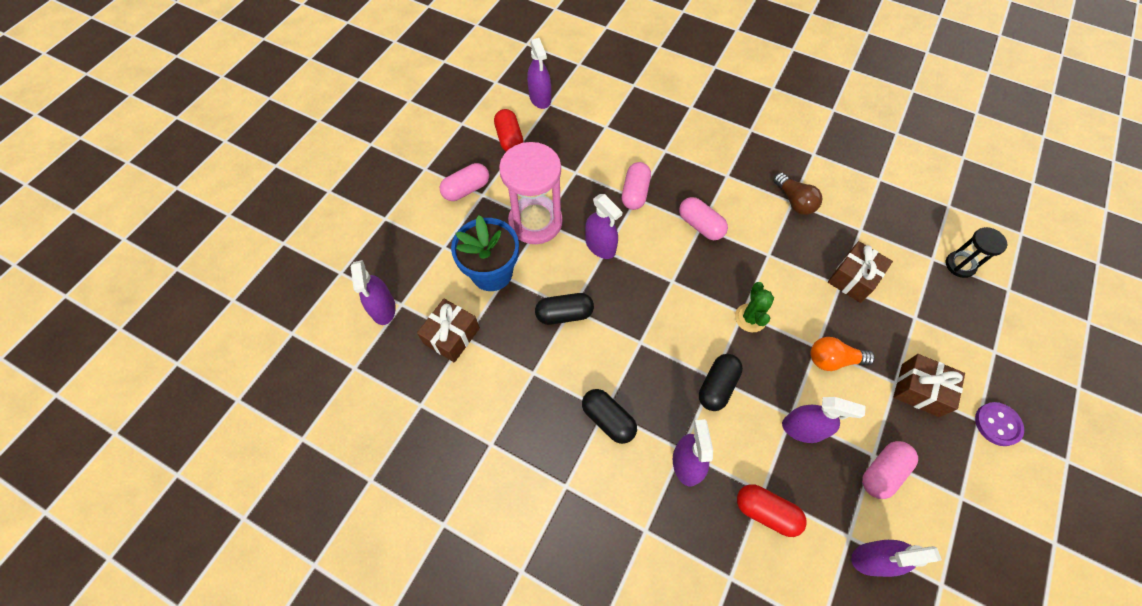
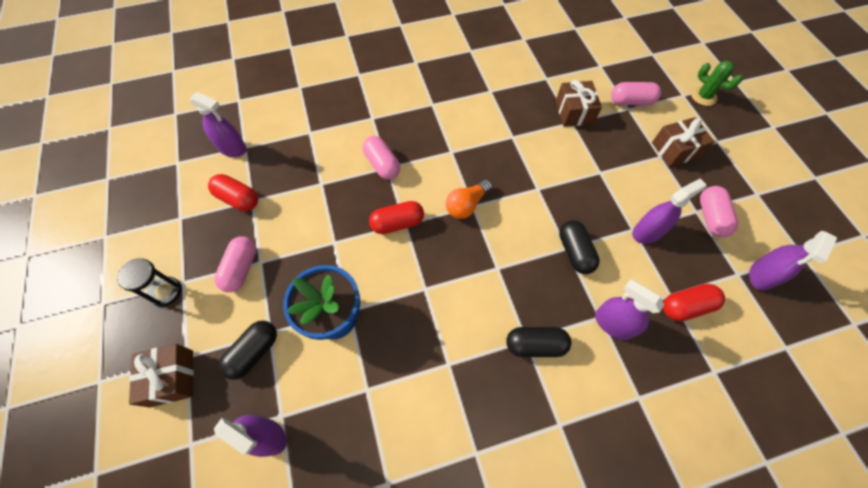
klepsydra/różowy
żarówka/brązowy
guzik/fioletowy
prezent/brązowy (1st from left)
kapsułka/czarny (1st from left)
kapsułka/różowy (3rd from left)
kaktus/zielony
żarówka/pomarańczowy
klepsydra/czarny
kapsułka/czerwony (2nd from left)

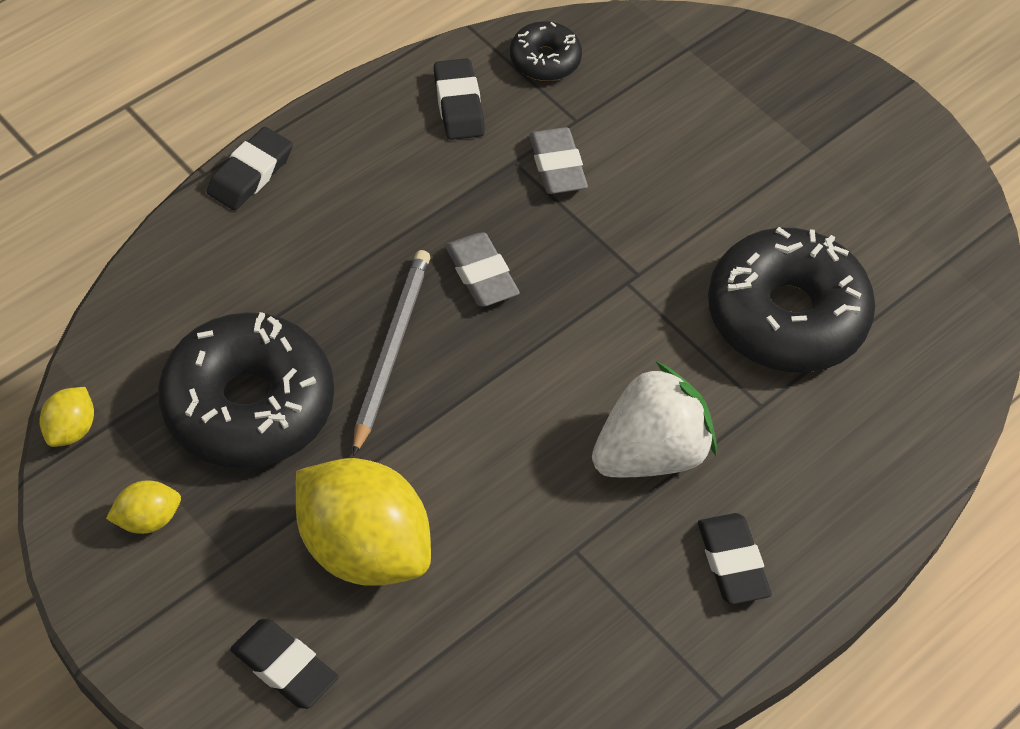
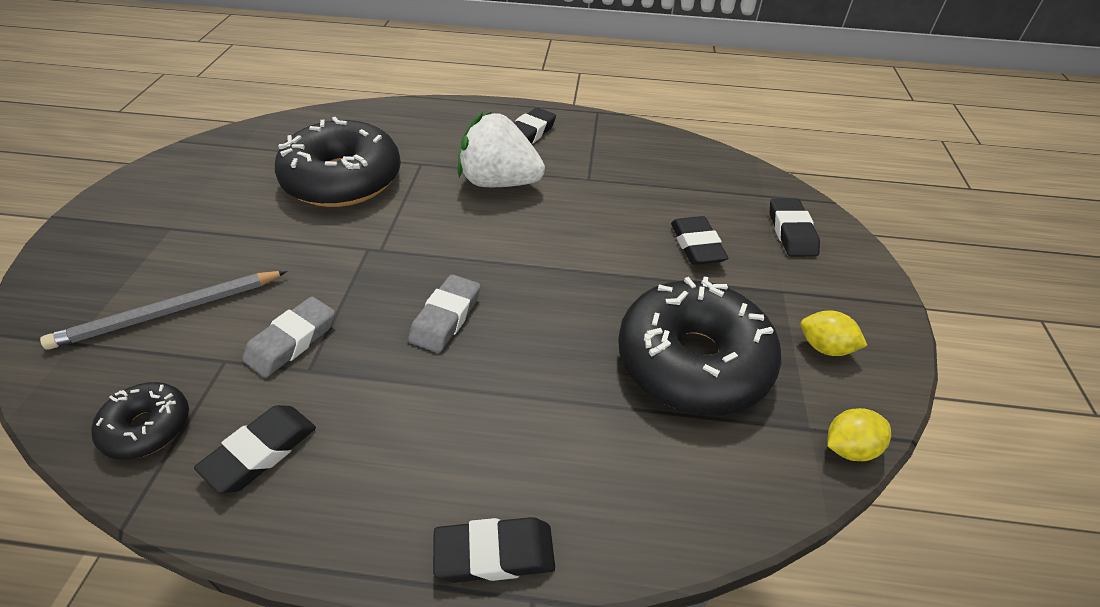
ołówek/szary
gumka do mazania/czarny (4th from left)

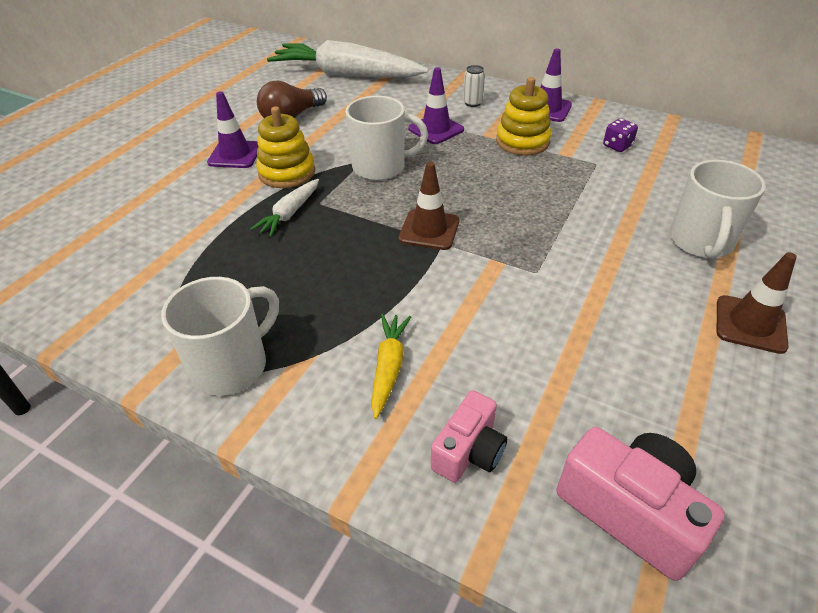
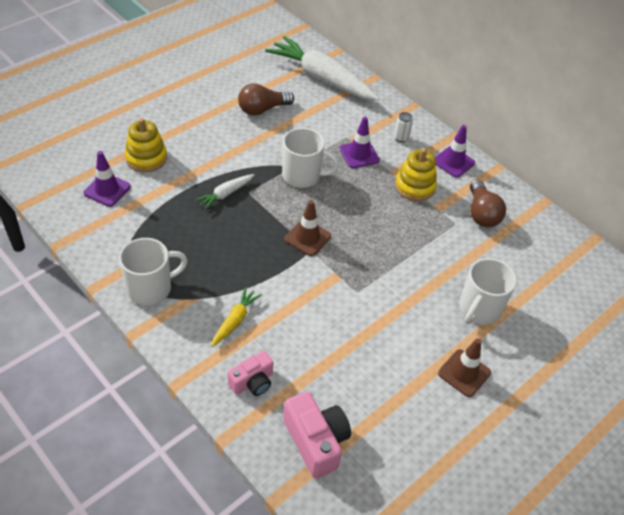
pachołek/fioletowy (1st from left)
zabawka nakładanka/żółty (1st from left)
żarówka/brązowy (2nd from left)

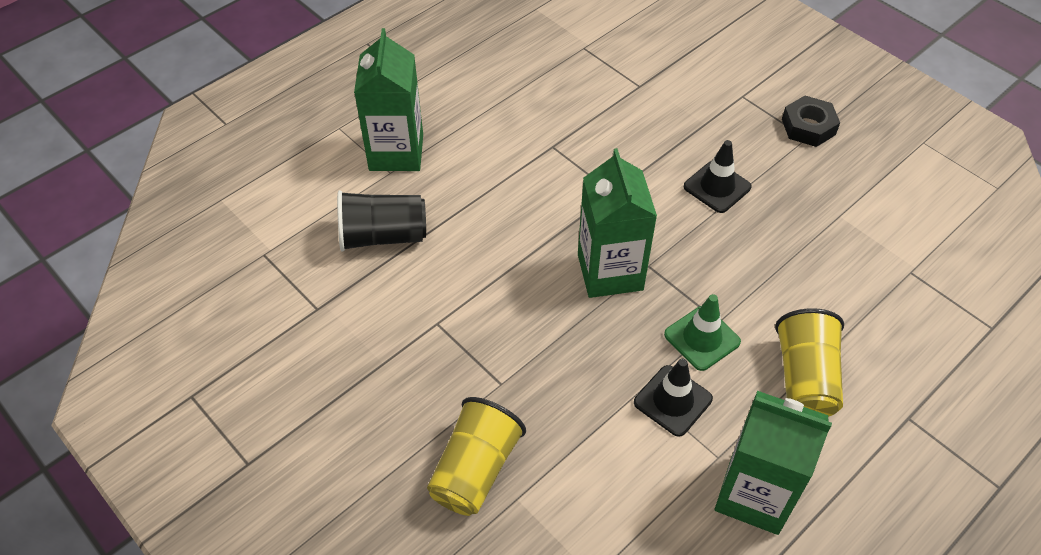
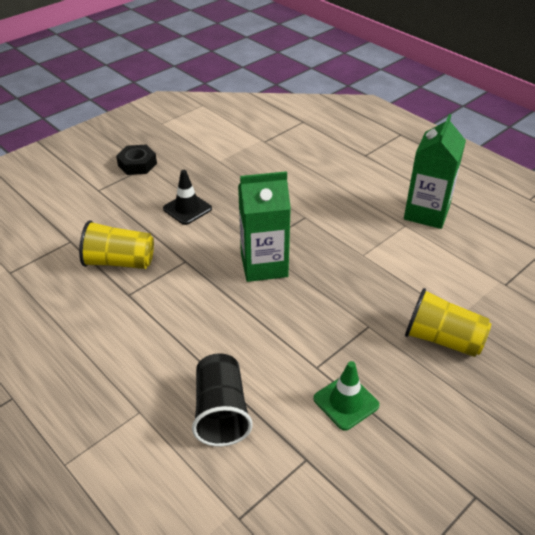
karton mleka/zielony (1st from left in the first image)
pachołek/czarny (1st from left in the first image)
pachołek/zielony
szklanka/żółty (1st from left)

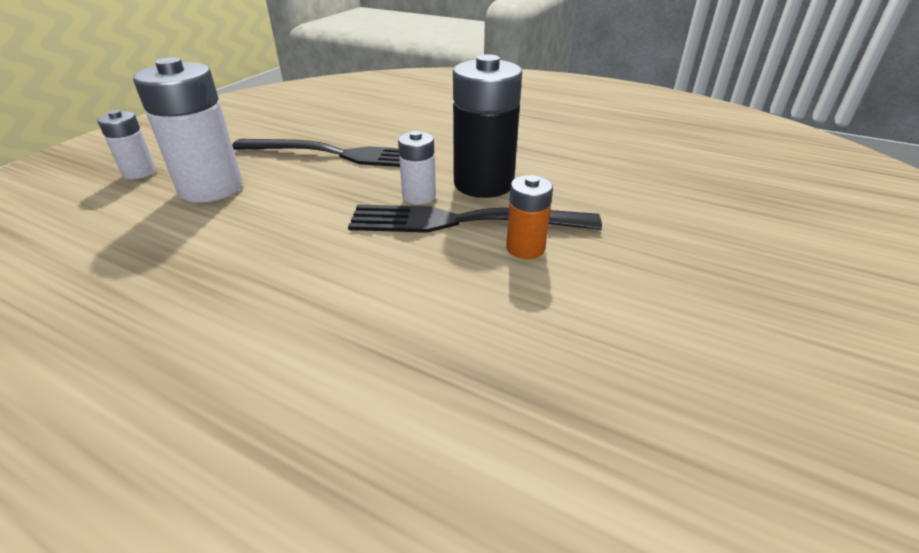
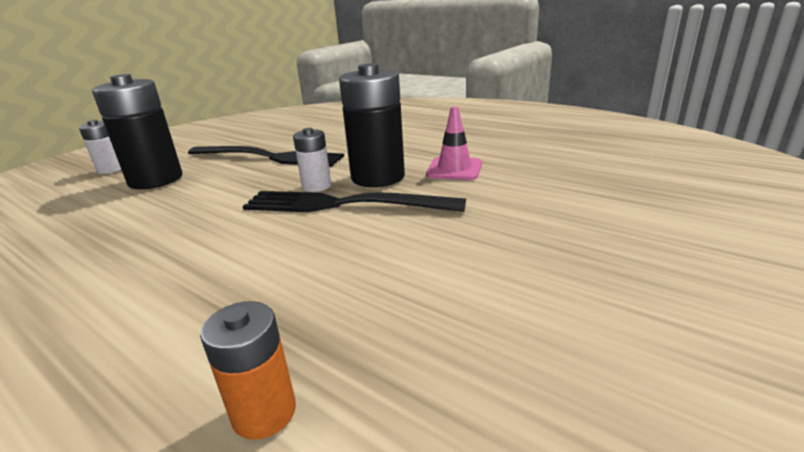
pachołek/różowy
bateria/pomarańczowy
bateria/czarny (1st from left)

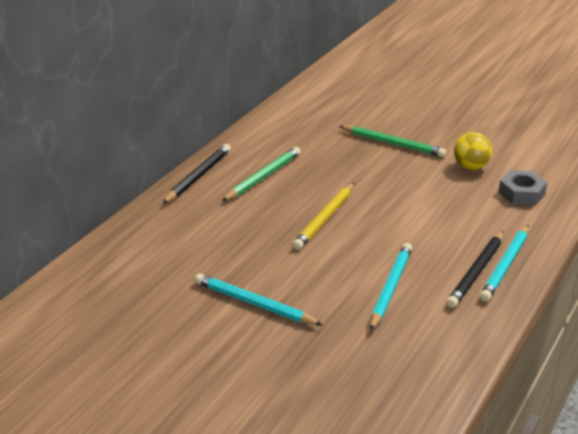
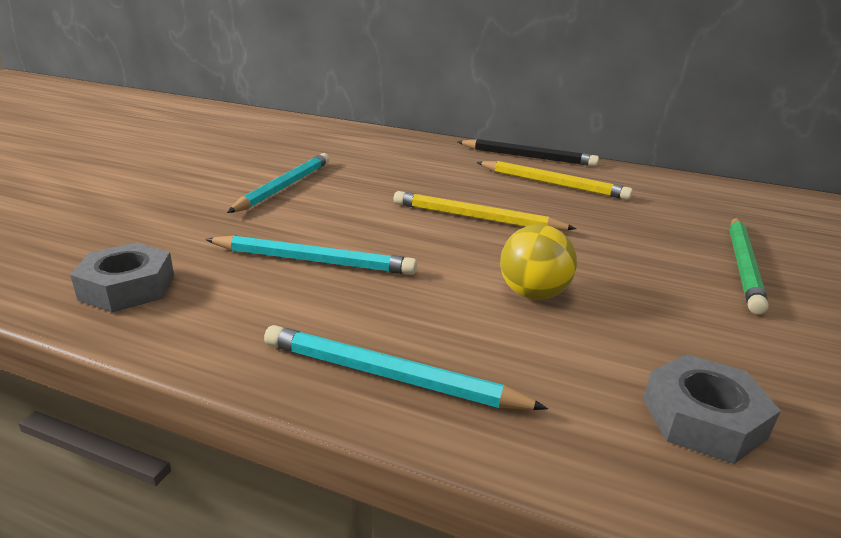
ołówek/czarny (2nd from left in the first image)
nakrętka/szary (1st from left)
piłka/żółty
ołówek/żółty (2nd from left)

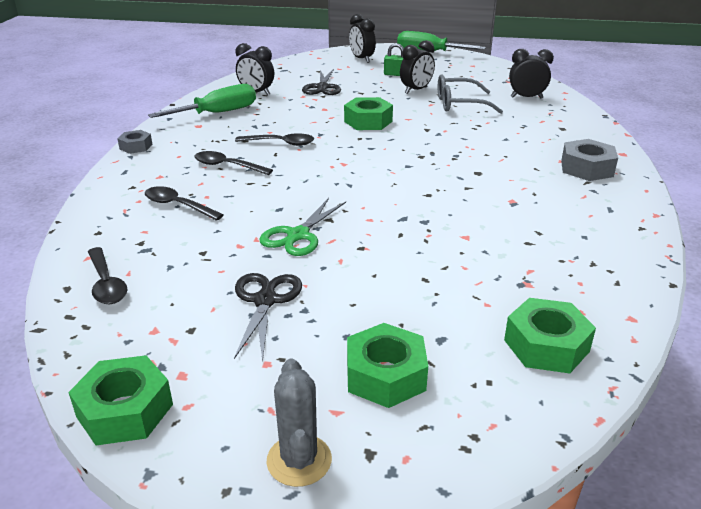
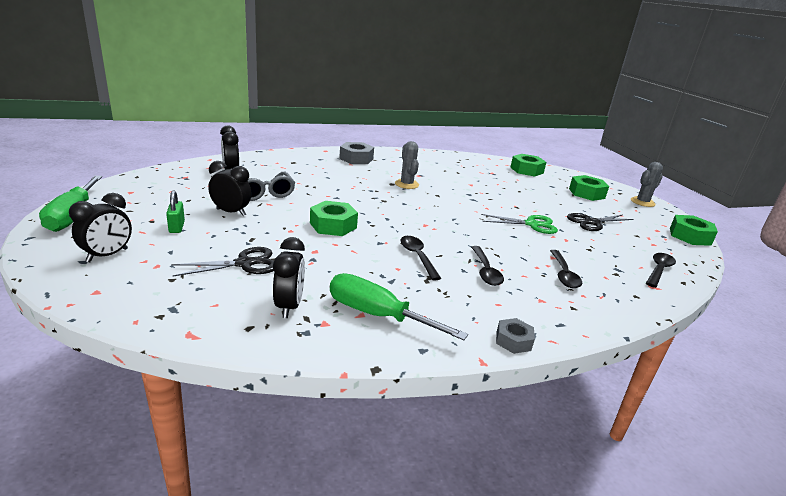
kaktus/szary (1st from left)

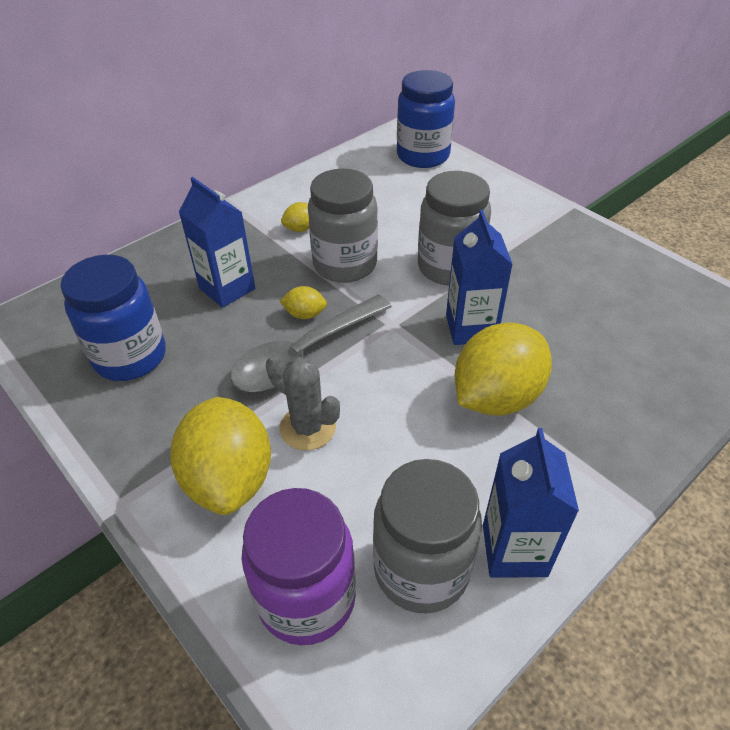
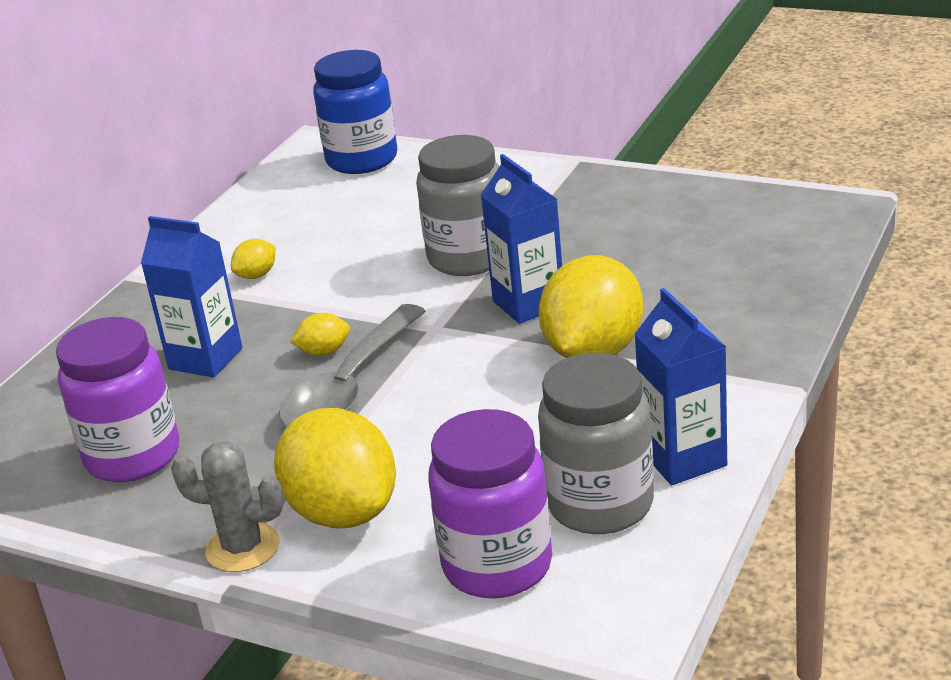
słoik/szary (1st from left in the first image)
kaktus/szary
słoik/fioletowy (1st from left)

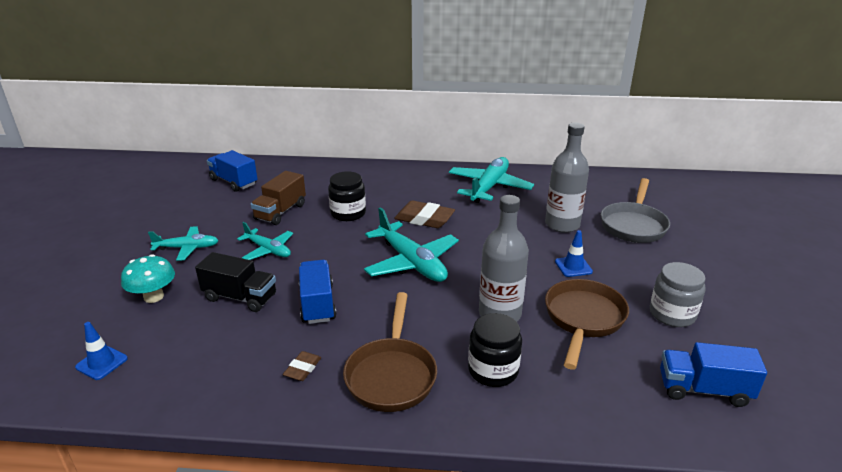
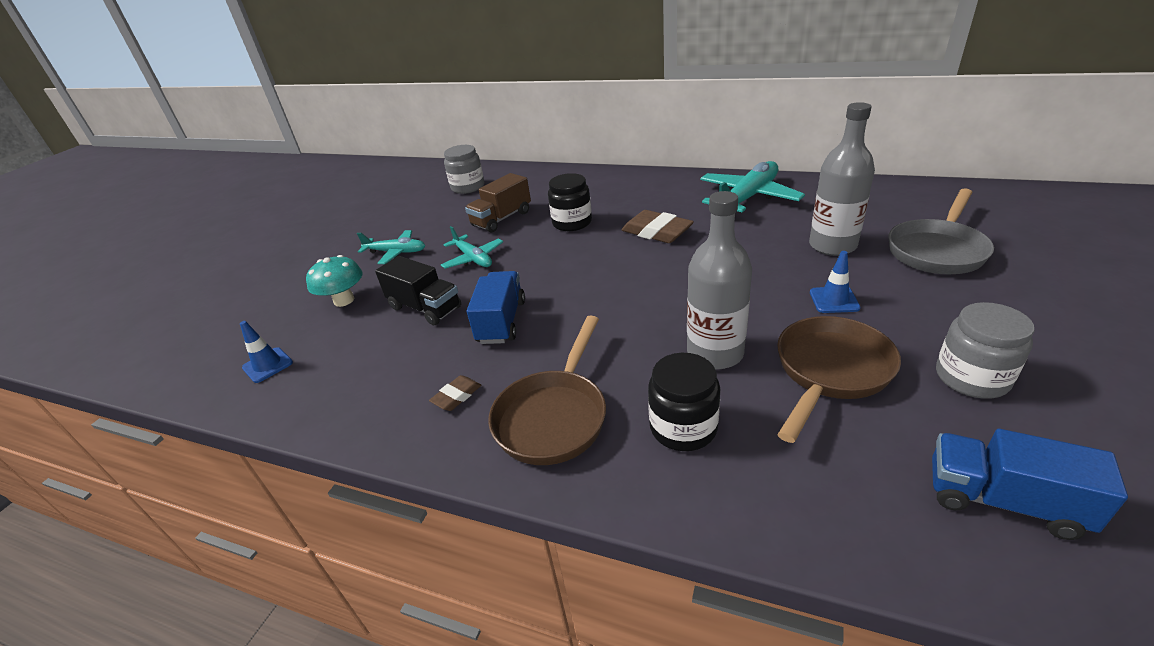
samolot/turkusowy (3rd from left in the first image)
słoik/szary (1st from left)

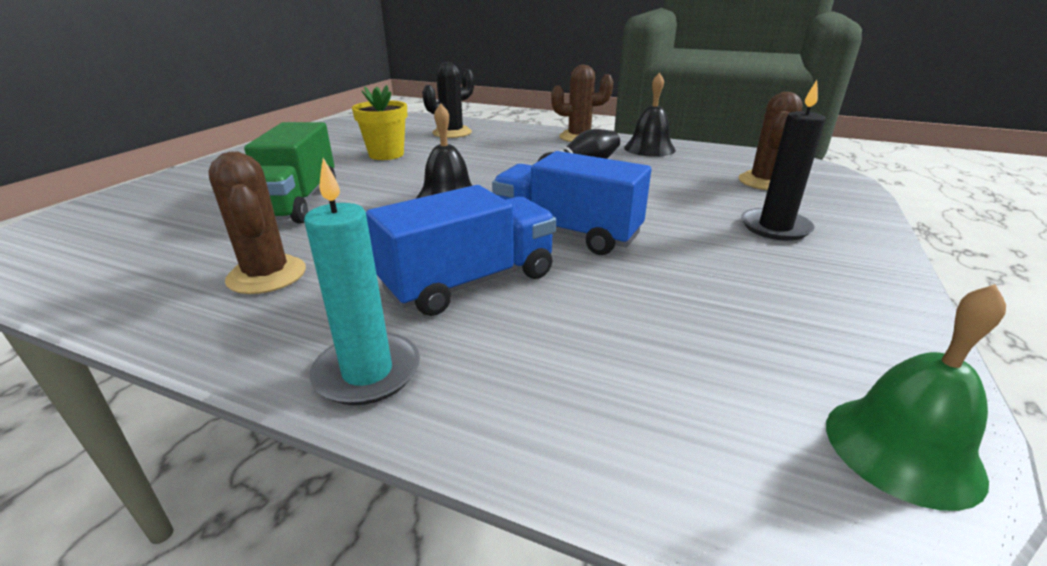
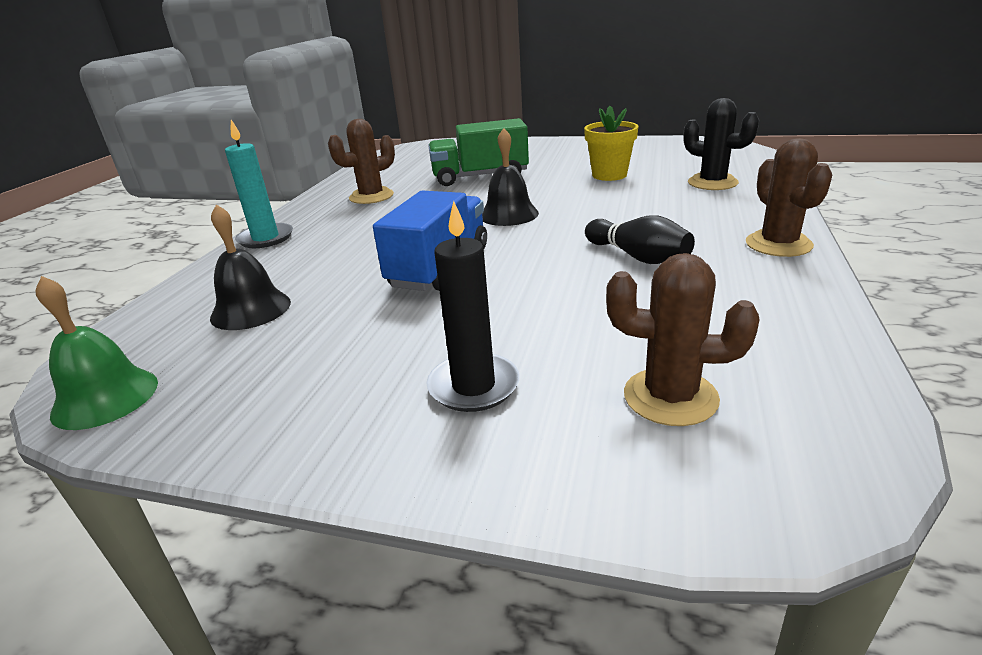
ciężarówka/niebieski (1st from left in the first image)
dzwonek/czarny (1st from left)

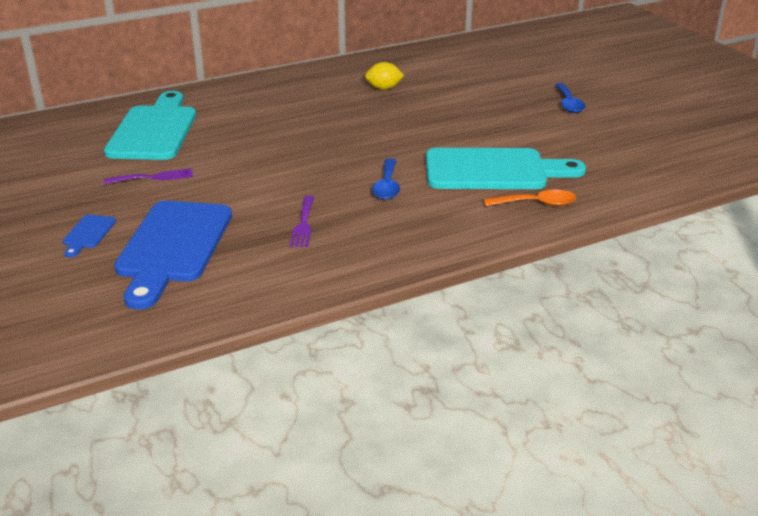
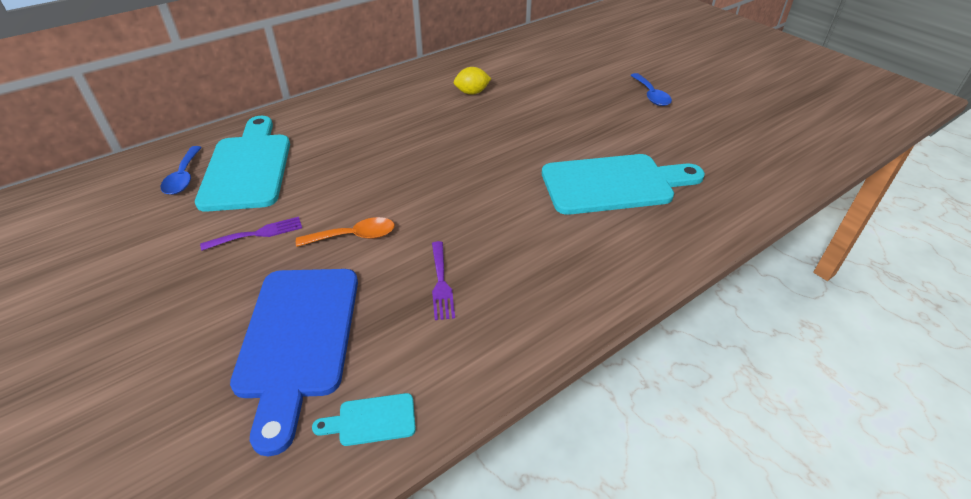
deska do krojenia/niebieski (1st from left in the first image)
deska do krojenia/turkusowy (2nd from left)
łyżka/niebieski (1st from left)
łyżka/pomarańczowy

